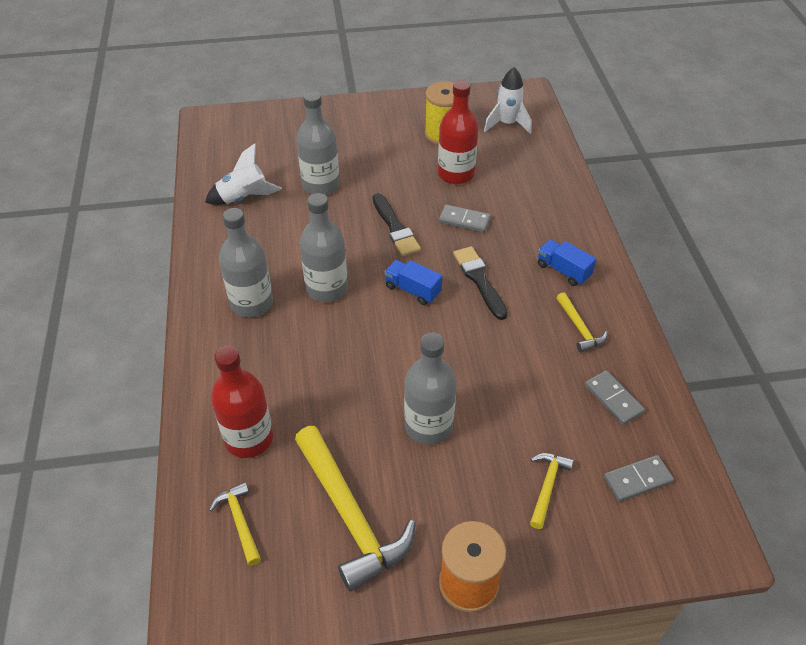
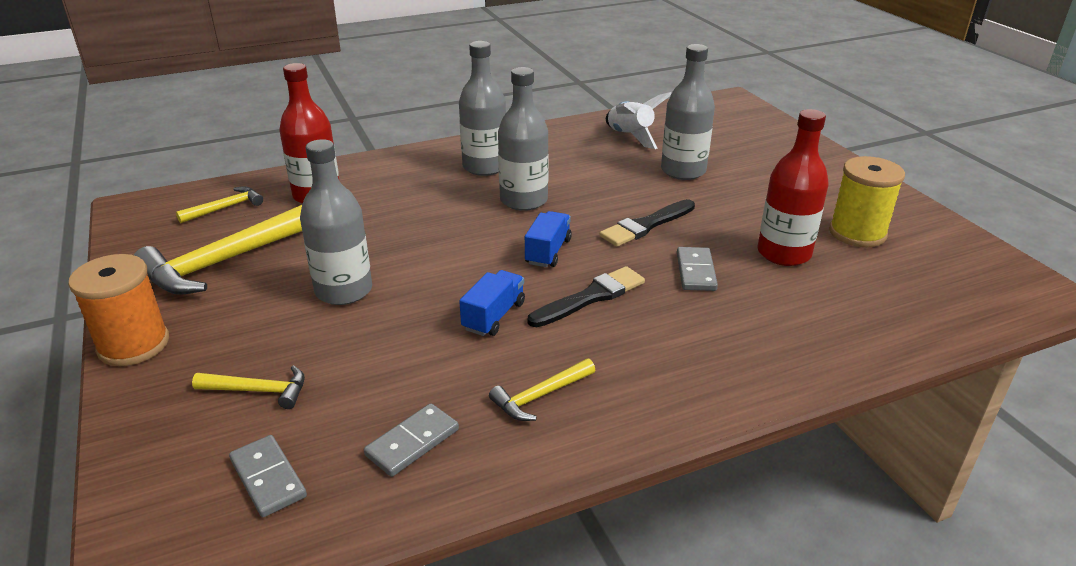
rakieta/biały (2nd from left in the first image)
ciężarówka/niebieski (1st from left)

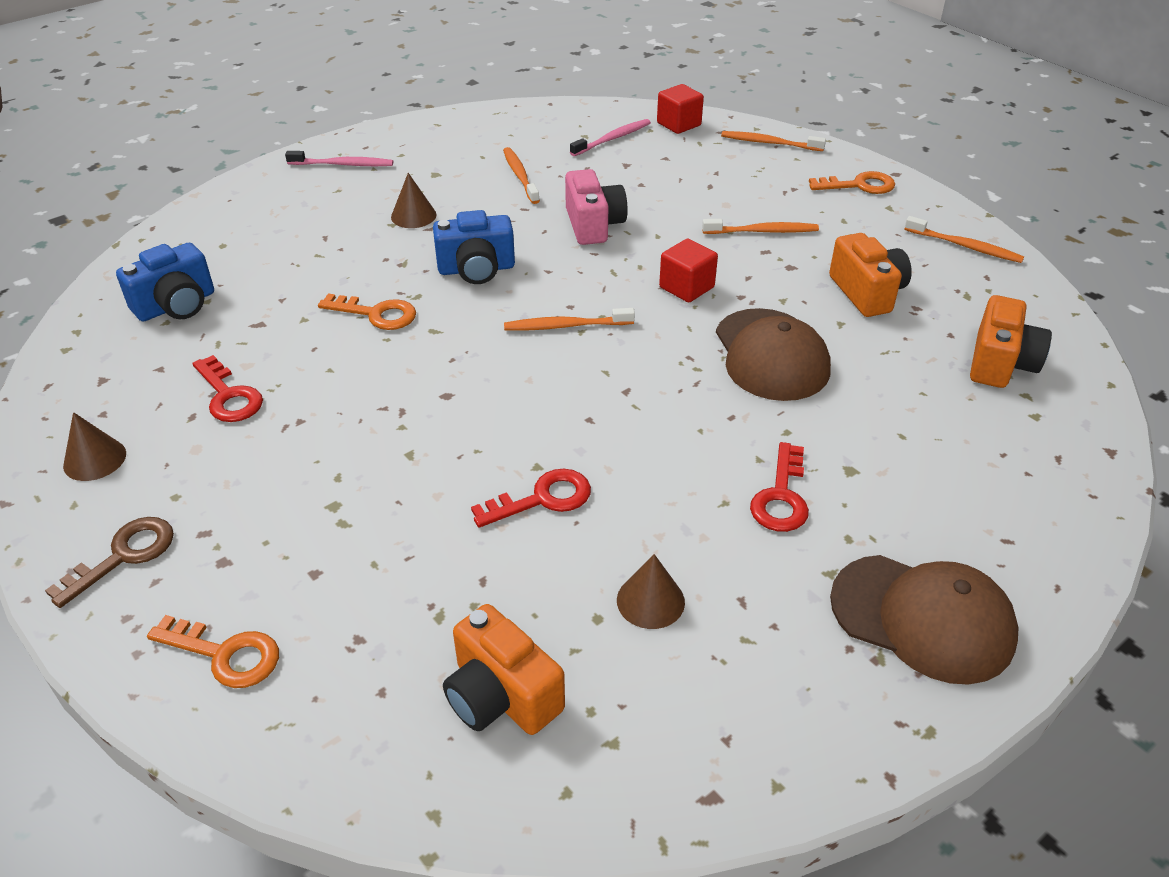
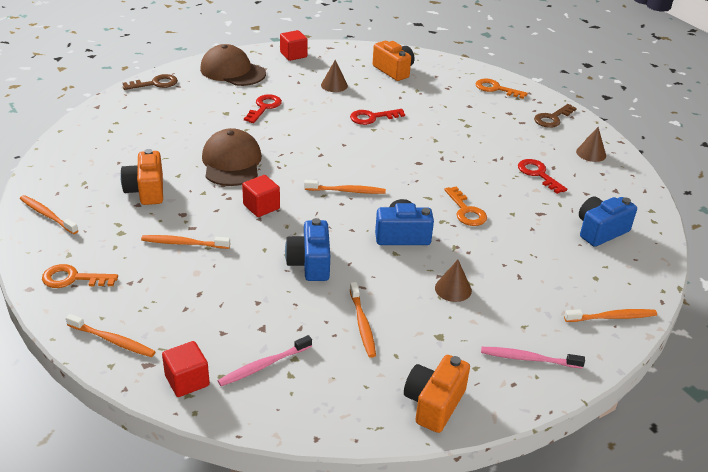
klucz/brązowy (1st from left)
sześcian/czerwony (3rd from left)
szczoteczka do zębów/pomarańczowy (6th from left)
aparat fotograficzny/pomarańczowy (3rd from left)
aparat fotograficzny/niebieski (1st from left)
klucz/pomarańczowy (2nd from left)

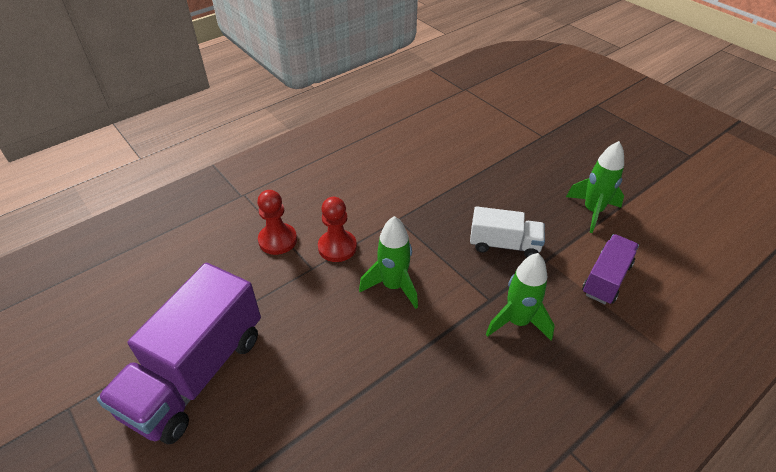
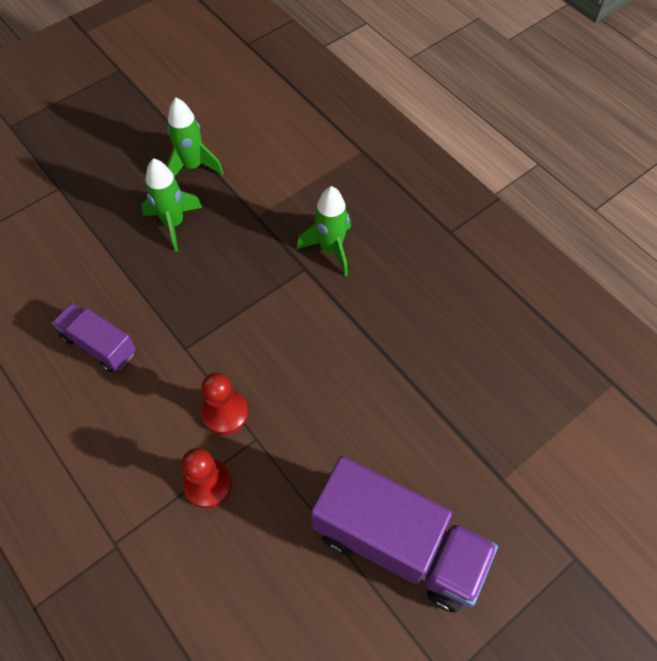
ciężarówka/biały
rakieta/zielony (1st from left)
ciężarówka/fioletowy (1st from left)

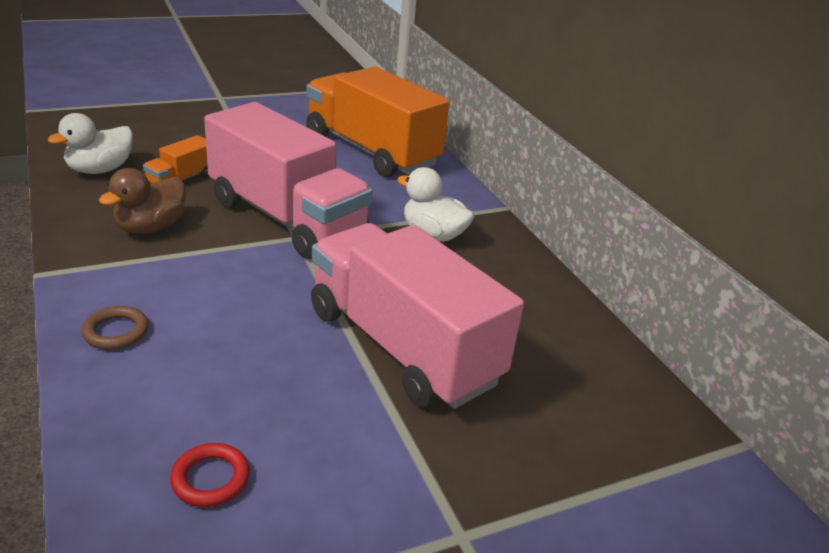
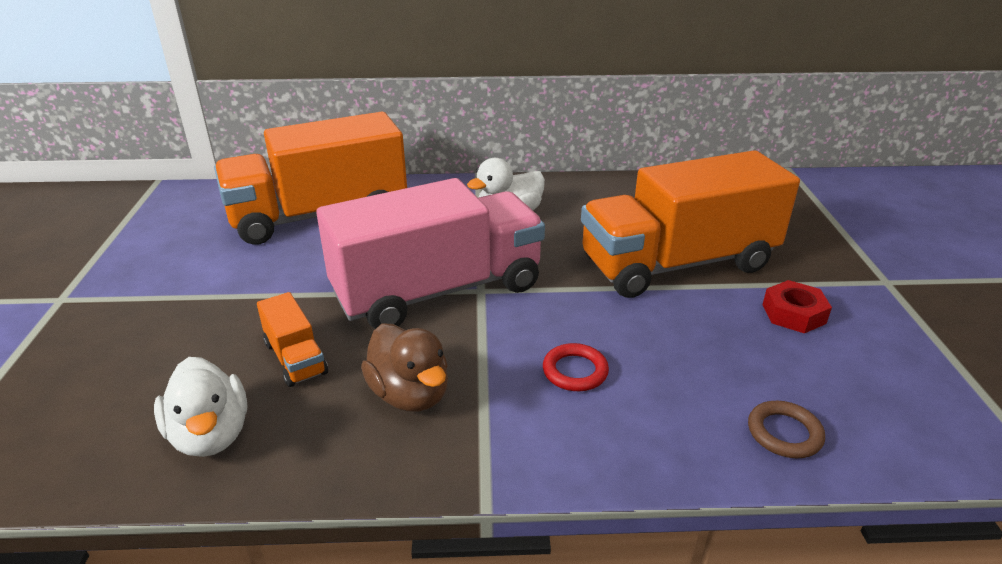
nakrętka/czerwony
pierścień/brązowy
pierścień/czerwony
ciężarówka/pomarańczowy (3rd from left)

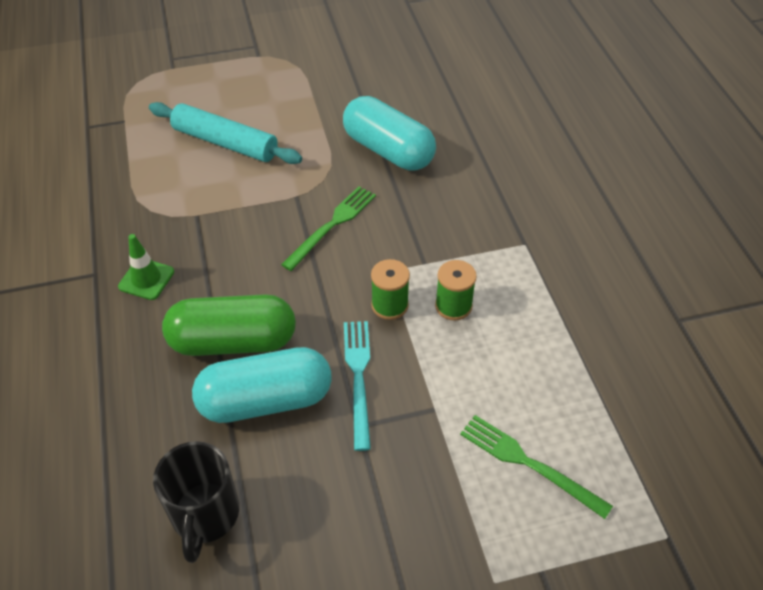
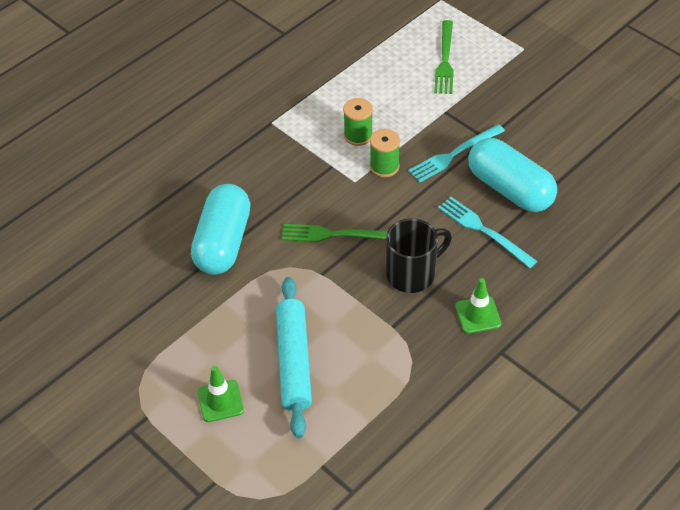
pachołek/zielony (1st from left)
kubek/czarny
widelec/turkusowy (2nd from left)

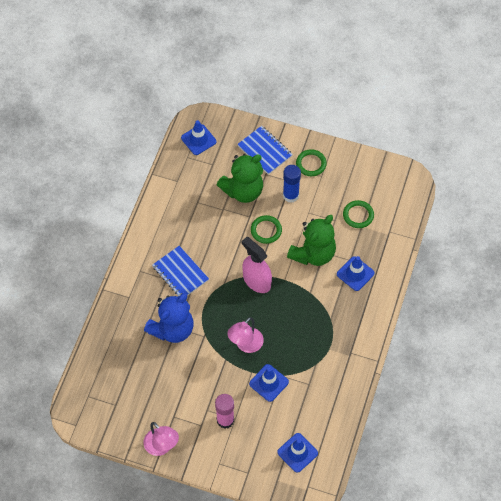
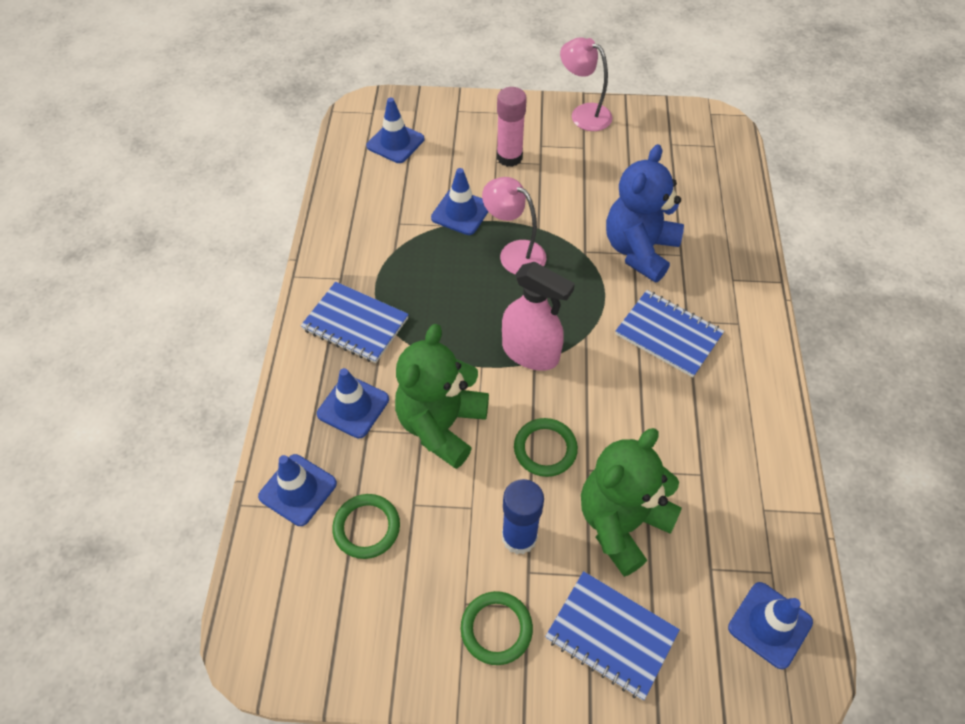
pachołek/niebieski (1st from left)
zeszyt/niebieski (1st from left)
lampka/różowy (1st from left)

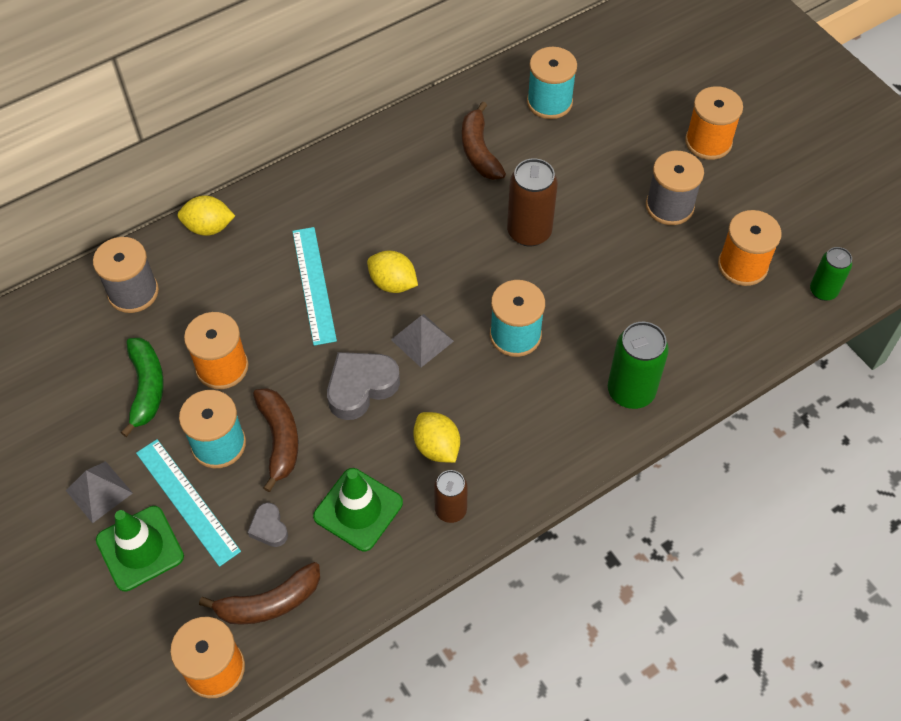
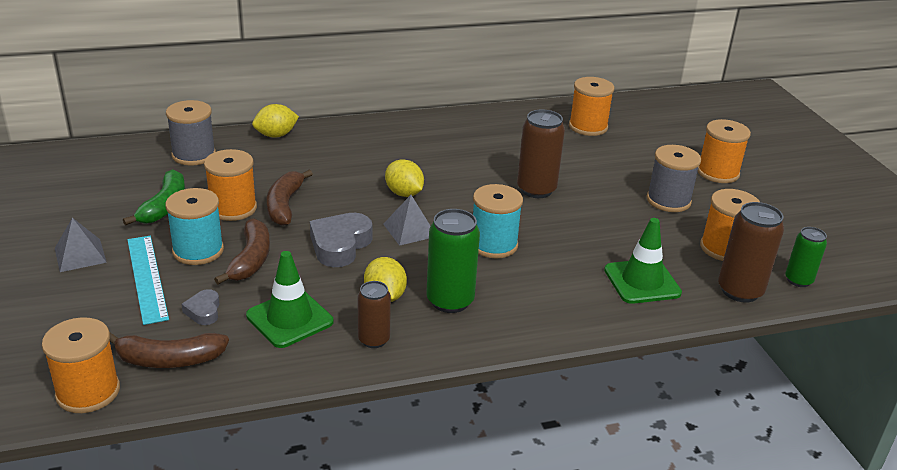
linijka/turkusowy (2nd from left in the first image)
puszka/brązowy (3rd from left)
pachołek/zielony (2nd from left)
banan/brązowy (3rd from left)
puszka/zielony (1st from left)
szpulka/pomarańczowy (3rd from left)
cytryna/żółty (1st from left)
serce/szary (2nd from left)

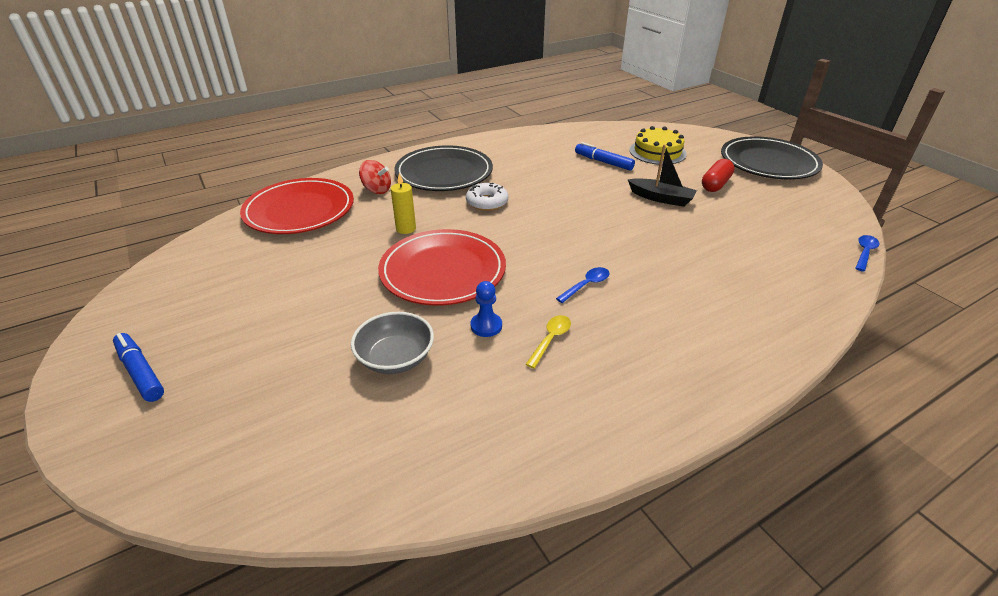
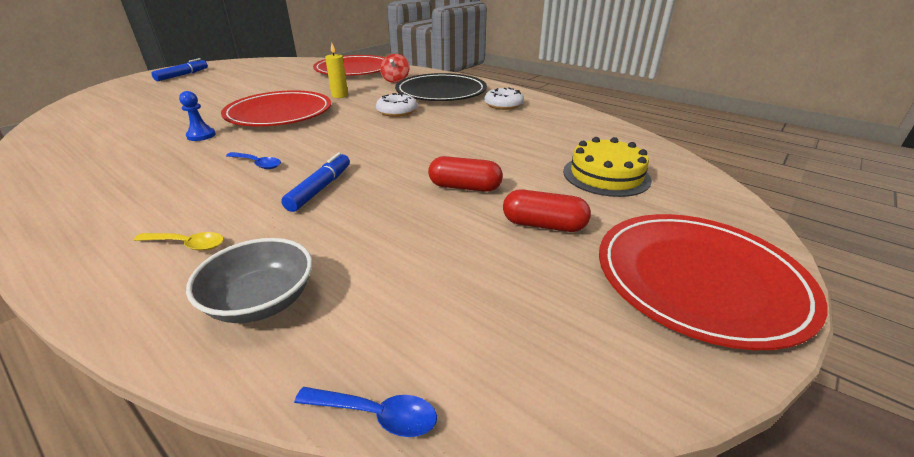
donut/biały (2nd from left)
miska/szary
łyżka/żółty
flamaster/niebieski (2nd from left)
kapsułka/czerwony (1st from left)
talerz/czerwony (3rd from left)

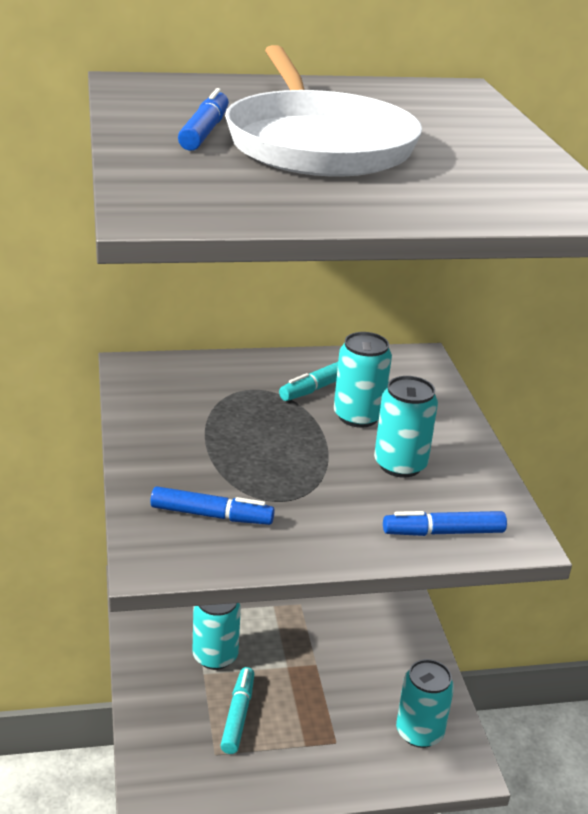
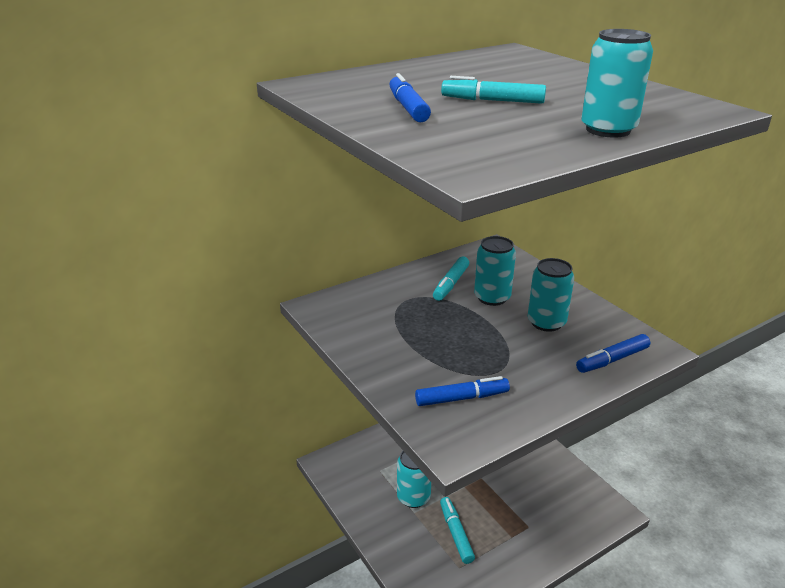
puszka/turkusowy (4th from left)
flamaster/turkusowy (3rd from left)

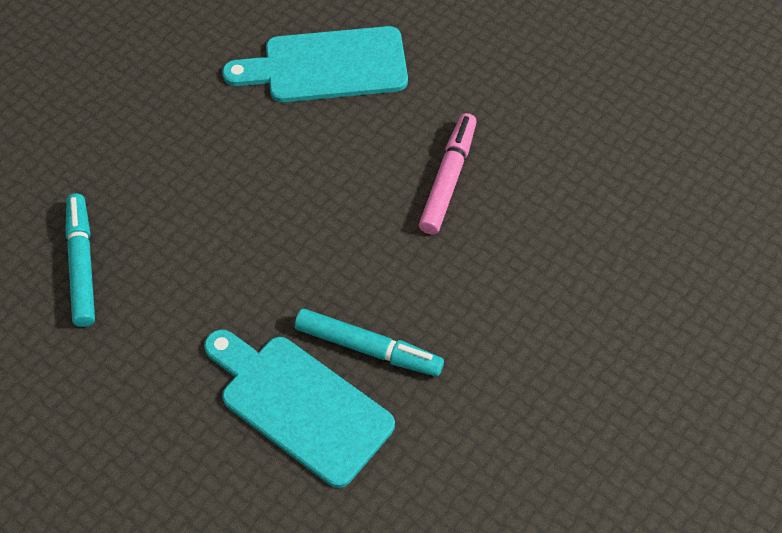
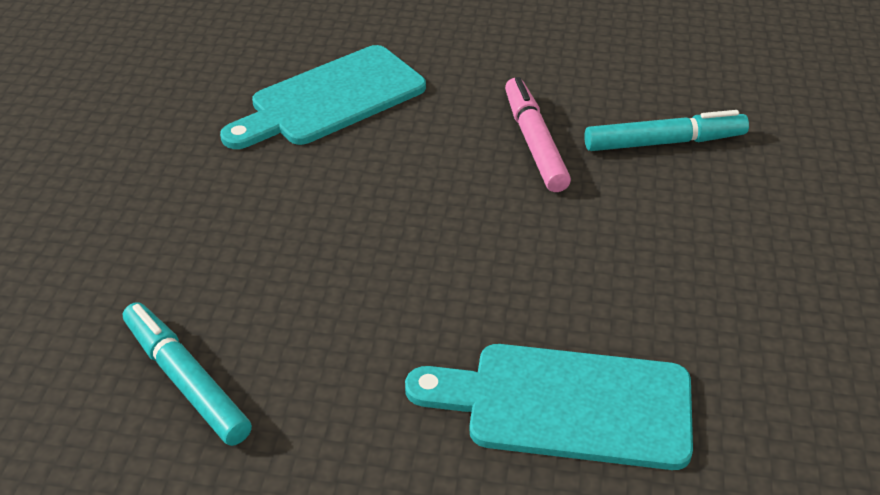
flamaster/turkusowy (2nd from left)

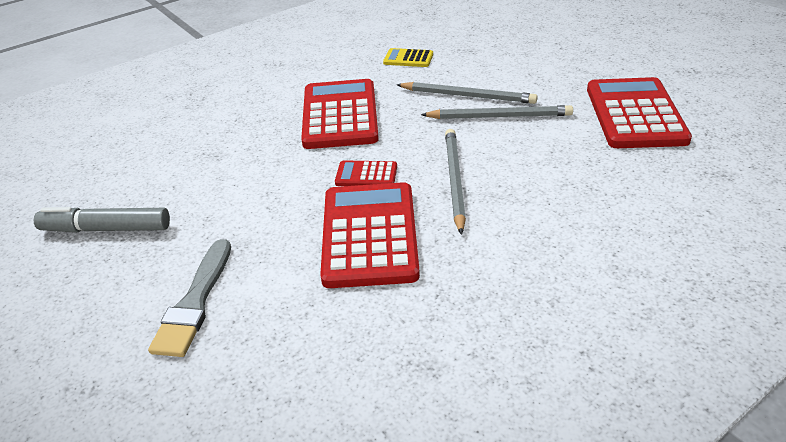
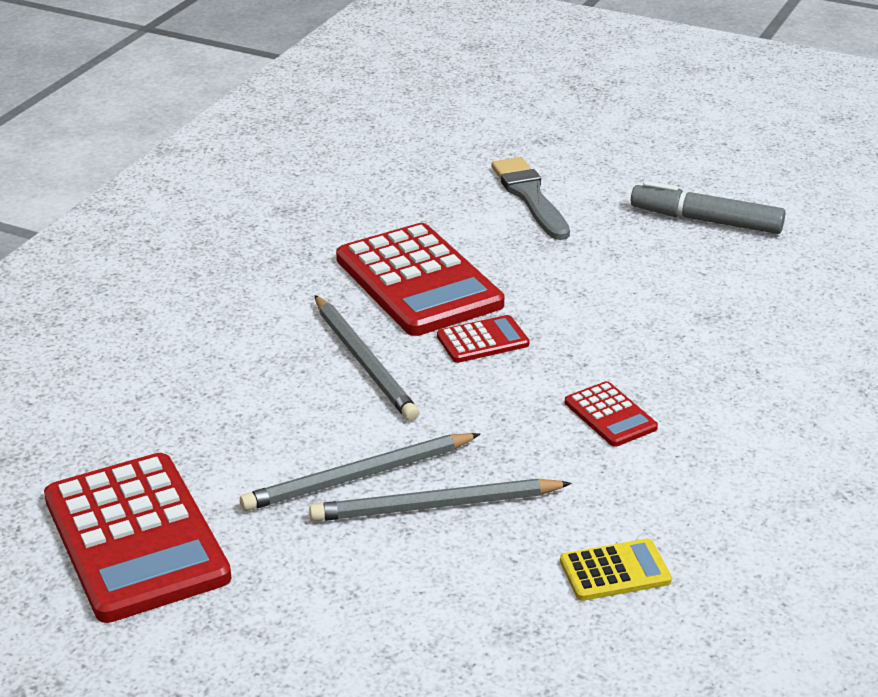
flamaster/szary
kalkulator/czerwony (4th from left)

